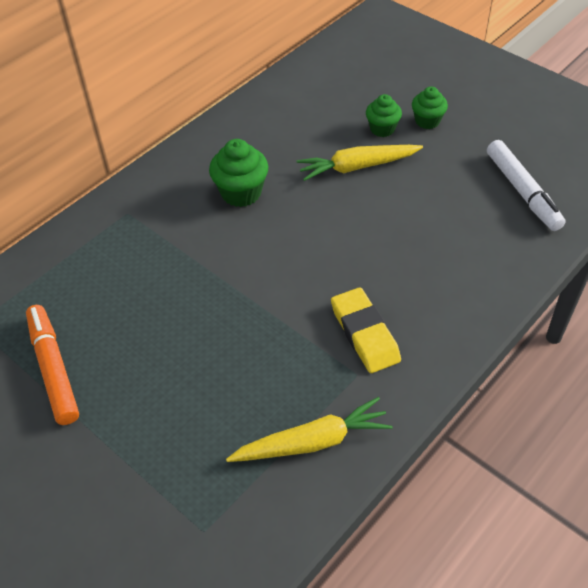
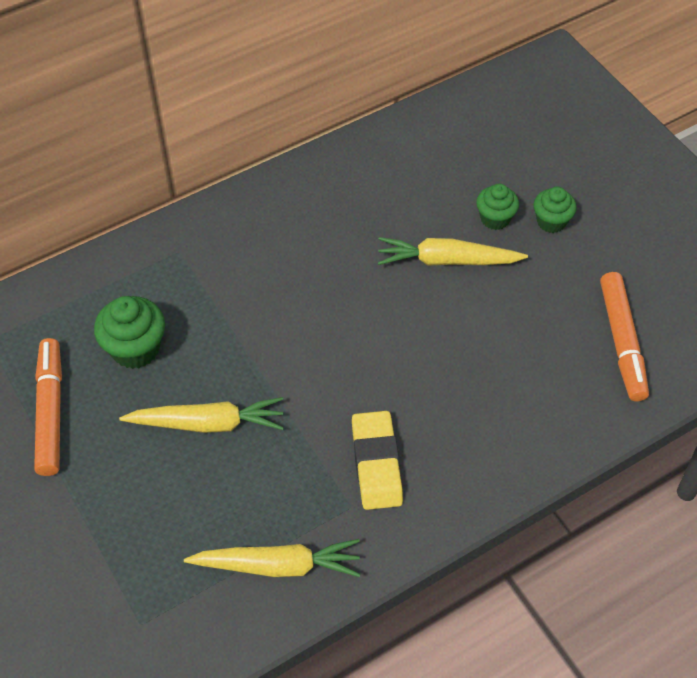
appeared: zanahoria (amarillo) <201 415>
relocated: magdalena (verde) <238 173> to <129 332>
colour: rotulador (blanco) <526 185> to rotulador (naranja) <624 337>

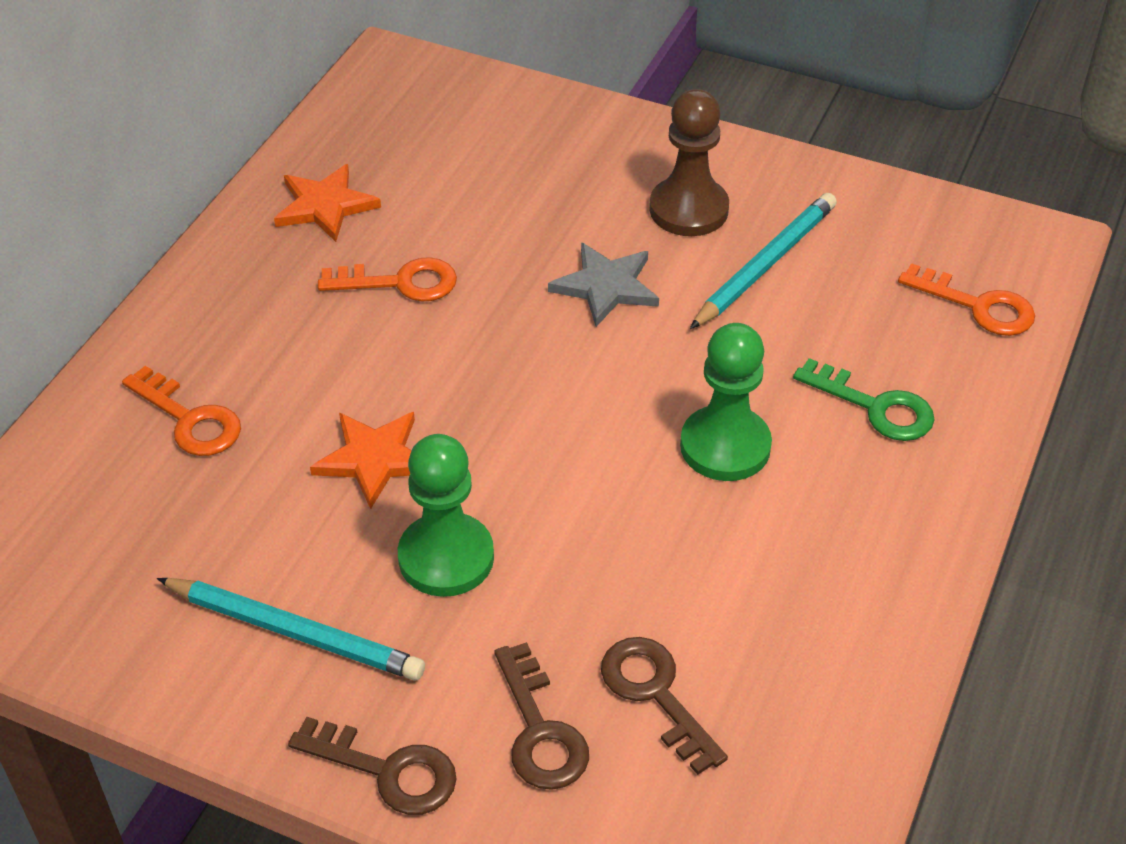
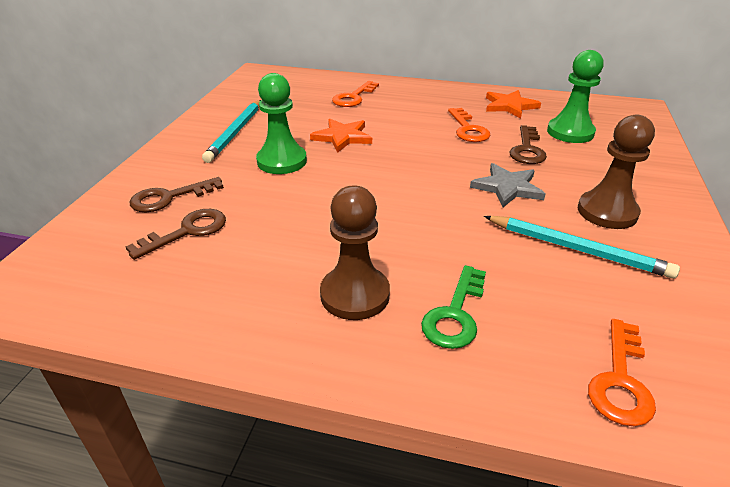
appeared: peón (marrón) <355 252>
relocated: peón (verde) <726 402> to <575 96>; llave (marrón) <372 766> to <528 144>

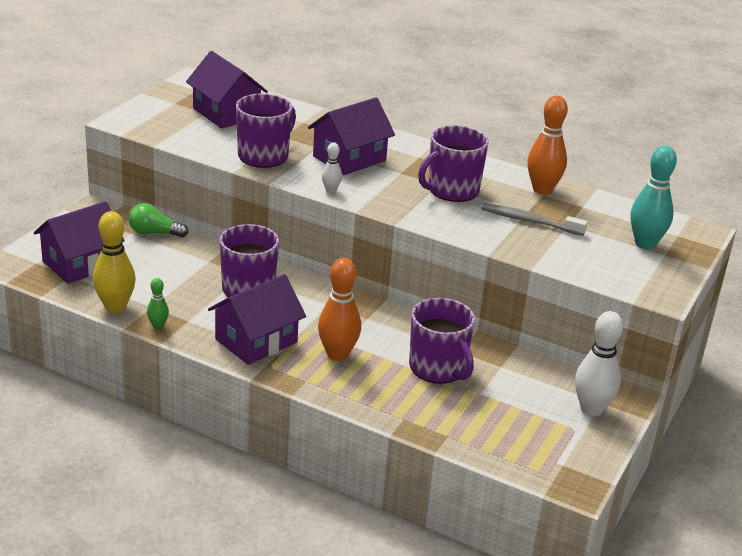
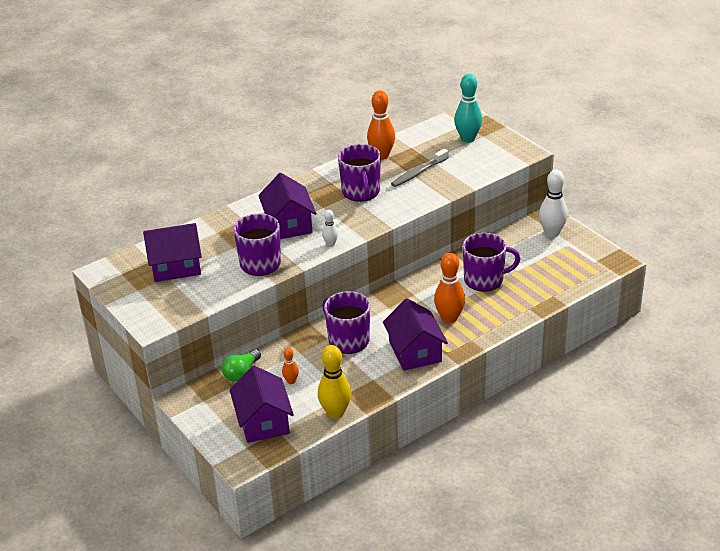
missing: bolo (verde) <158 303>
appeared: bolo (naranja) <290 366>

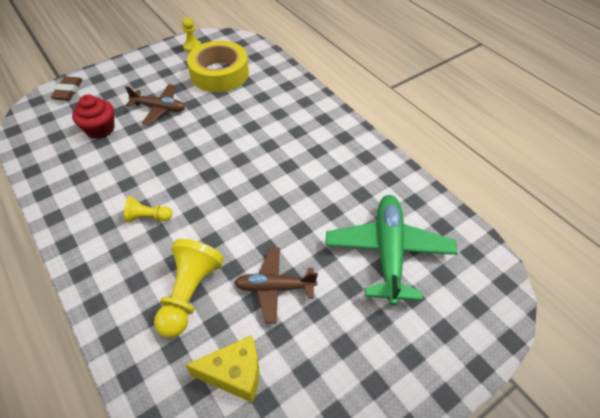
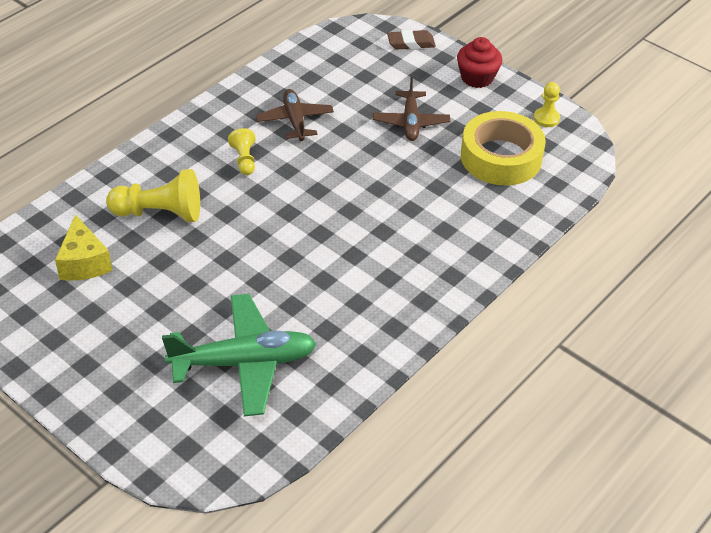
relocated: magdalena (rojo) <93 117> to <479 62>; avión (marrón) <276 286> to <295 115>

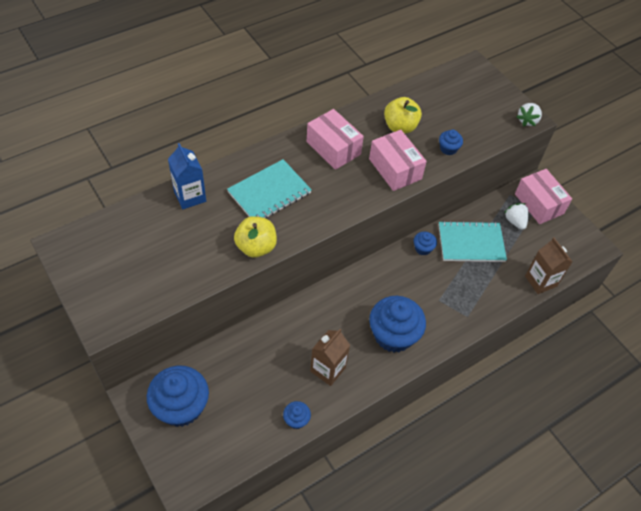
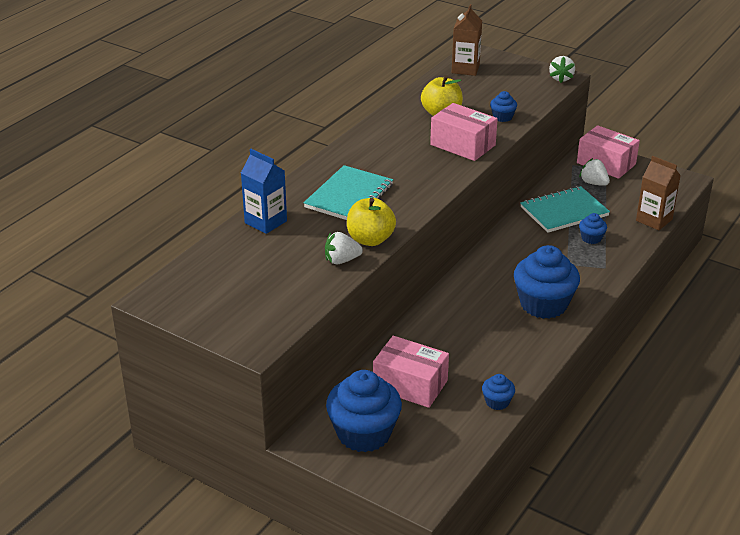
appeared: fresa (blanco) <344 248>
relocated: caja (rosa) <335 139> to <411 372>; magdalena (azul) <425 244> to <593 228>; cartón de leche (marrón) <330 357> to <467 40>

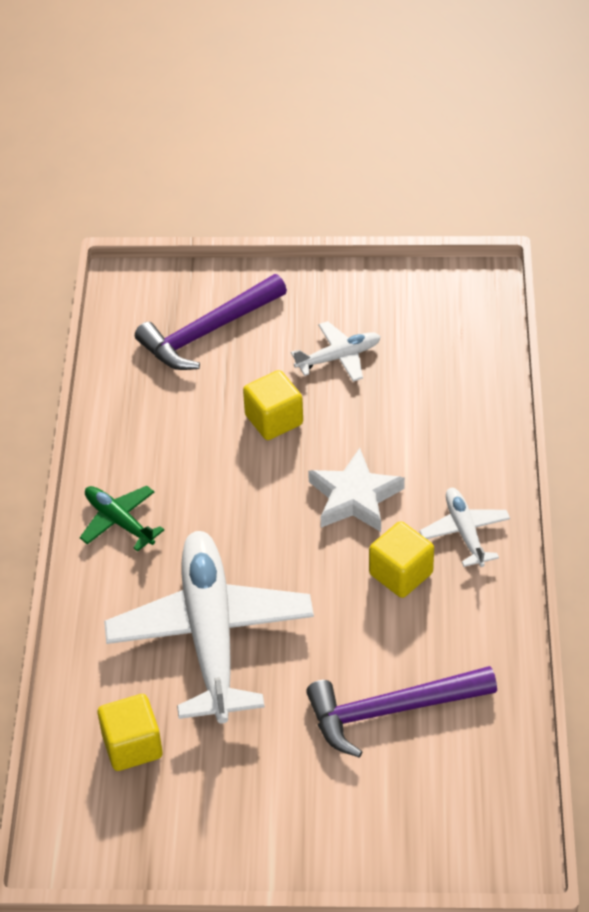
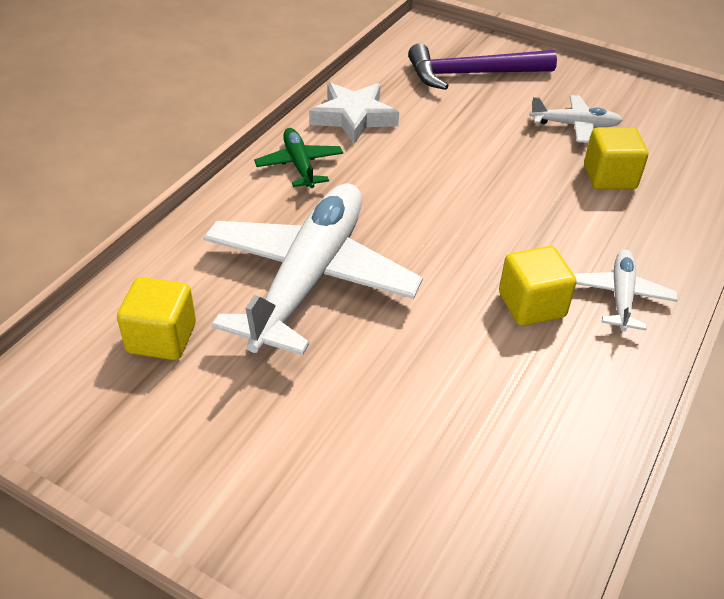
missing: martillo (morado) <401 712>
relocated: cubo (amarillo) <273 405> to <616 158>; estrella (blanco) <356 490> to <354 113>

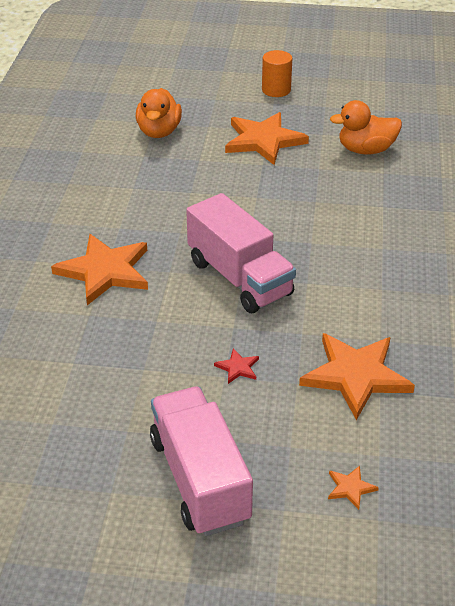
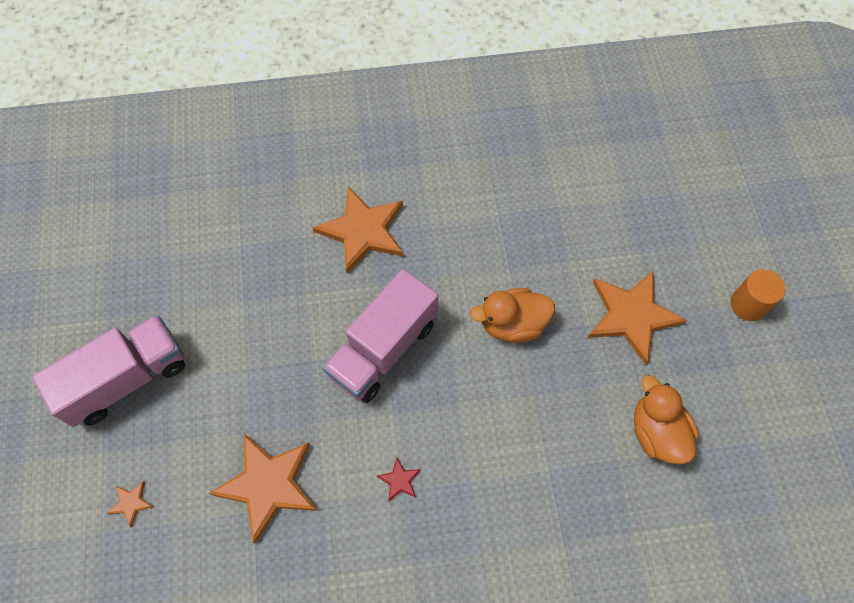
relocated: pato (naranja) <159 113> to <512 315>; estrella (rojo) <236 366> to <399 479>

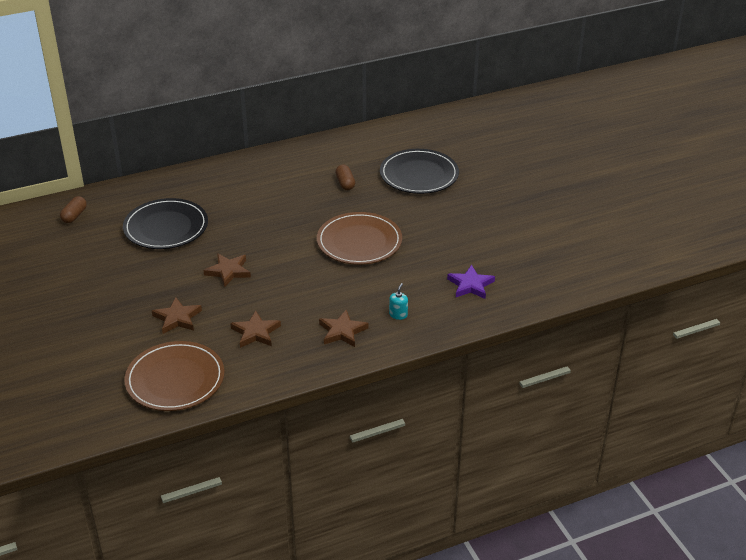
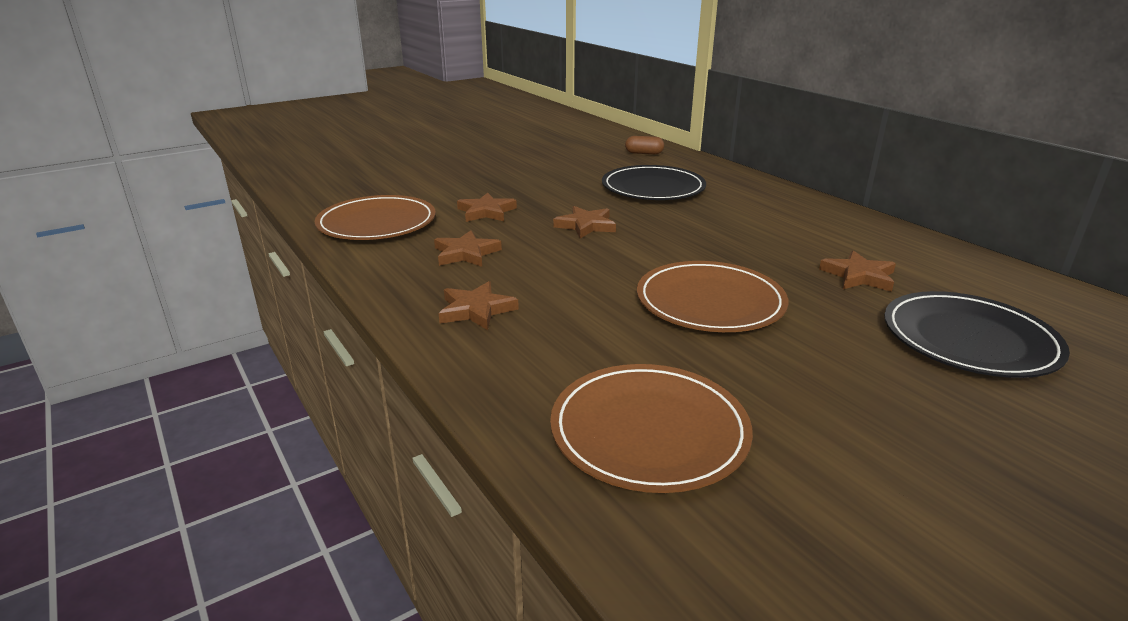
missing: dispensador de jabón (turquesa) <398 301>
exchanged: cápsula (marrón) <345 177> to estrella (marrón) <857 271>; estrella (morado) <471 282> to plato (marrón) <651 428>

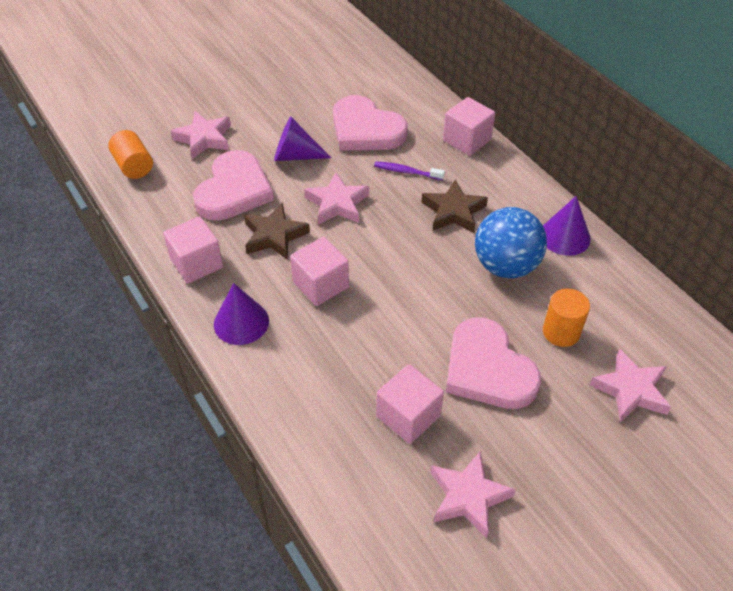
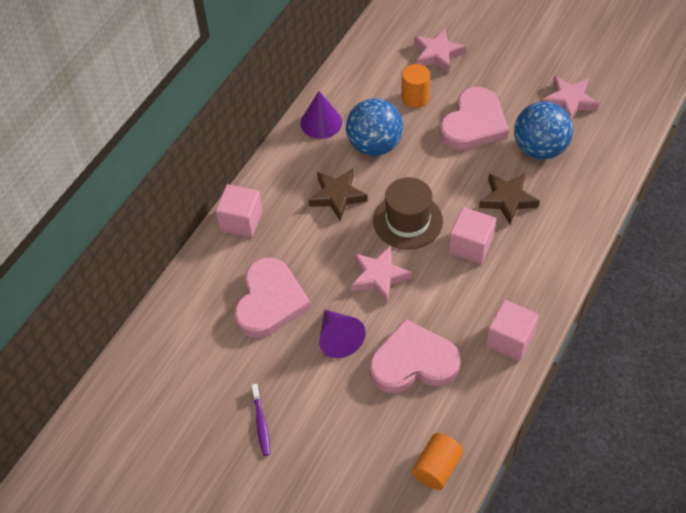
missing: estrella (rosa) <200 135>; cono (morado) <241 314>
appeared: sombrero (marrón) <408 213>
relocated: cepillo de dientes (morado) <409 170> to <260 420>; estrella (marrón) <277 231> to <509 199>
exchanged: cubo (rosa) <410 404> to pelota (azul) <543 130>

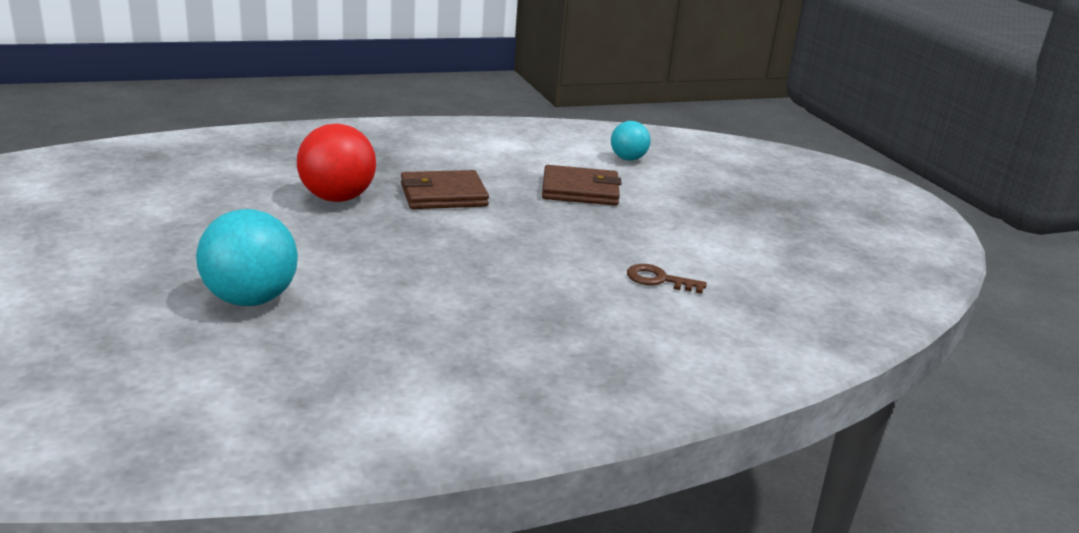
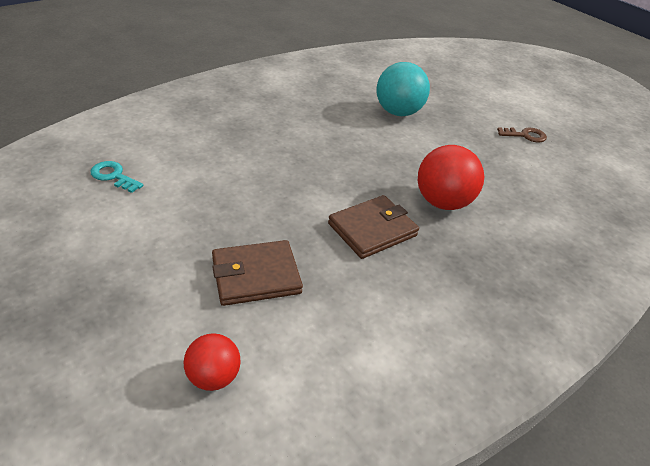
appeared: llave (turquesa) <116 177>
relocated: llave (marrón) <667 279> to <522 134>
colour: pelota (turquesa) <630 140> to pelota (rojo) <212 362>

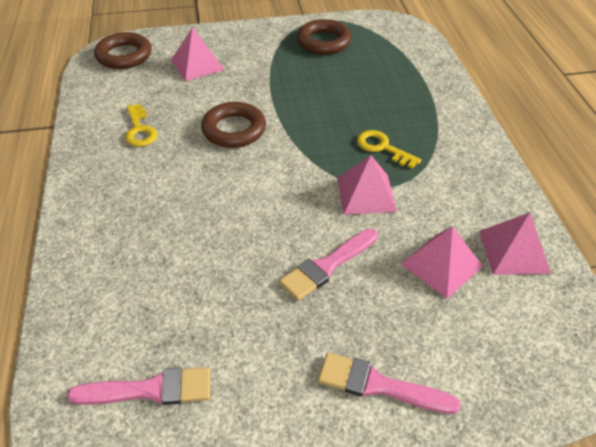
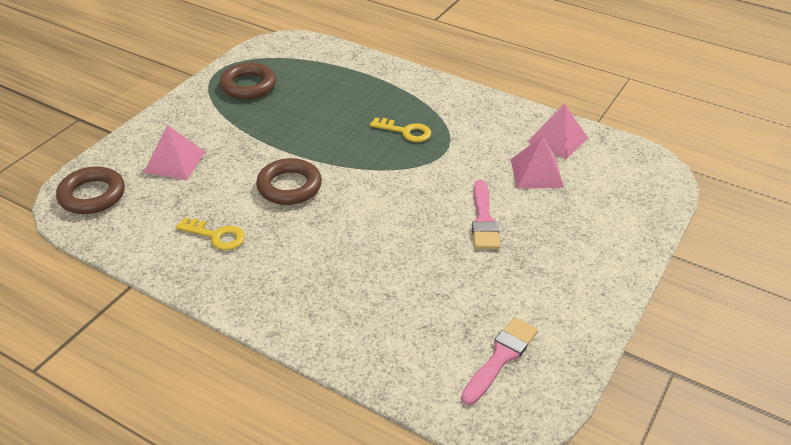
missing: pirámide (rosa) <367 185>; pincel (rosa) <389 383>
spun: llave (amarillo) <389 149> = <400 129> 150 degrees counterclockwise

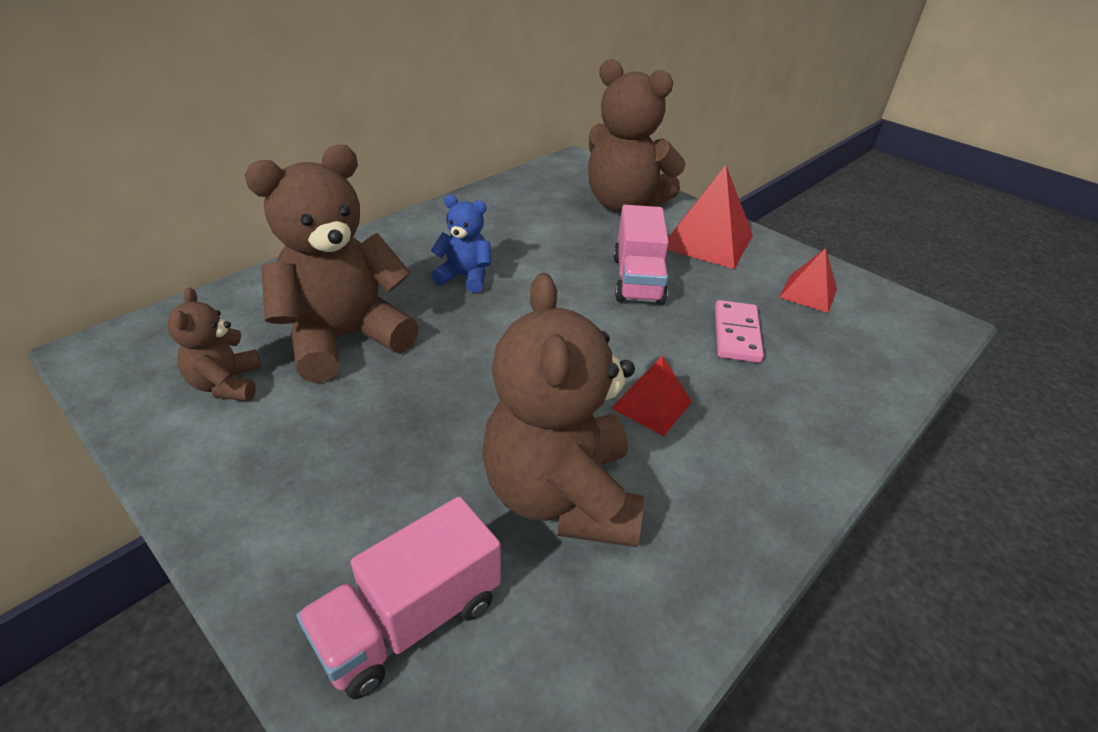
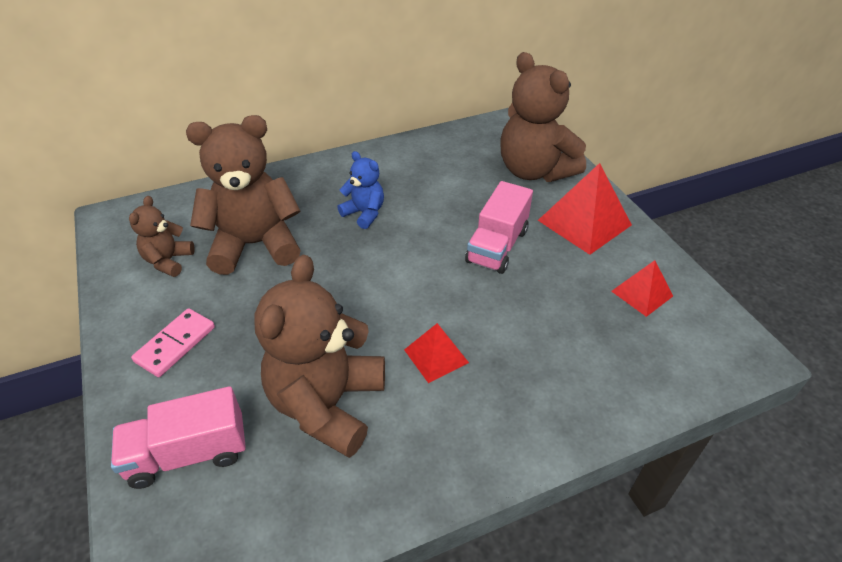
relocated: ficha de dominó (rosa) <739 331> to <173 342>

